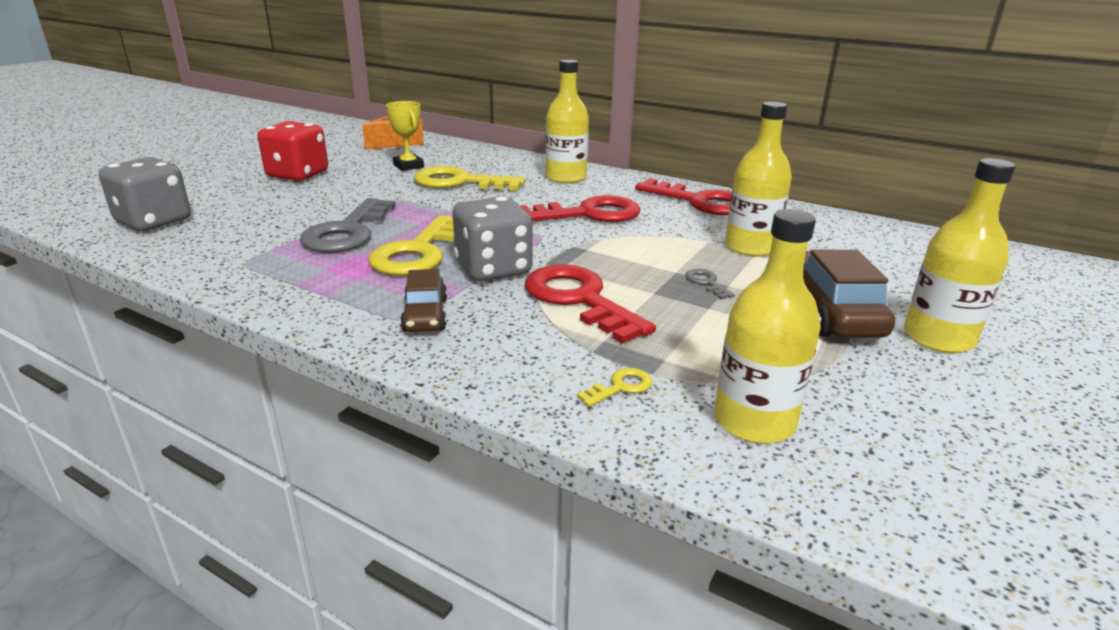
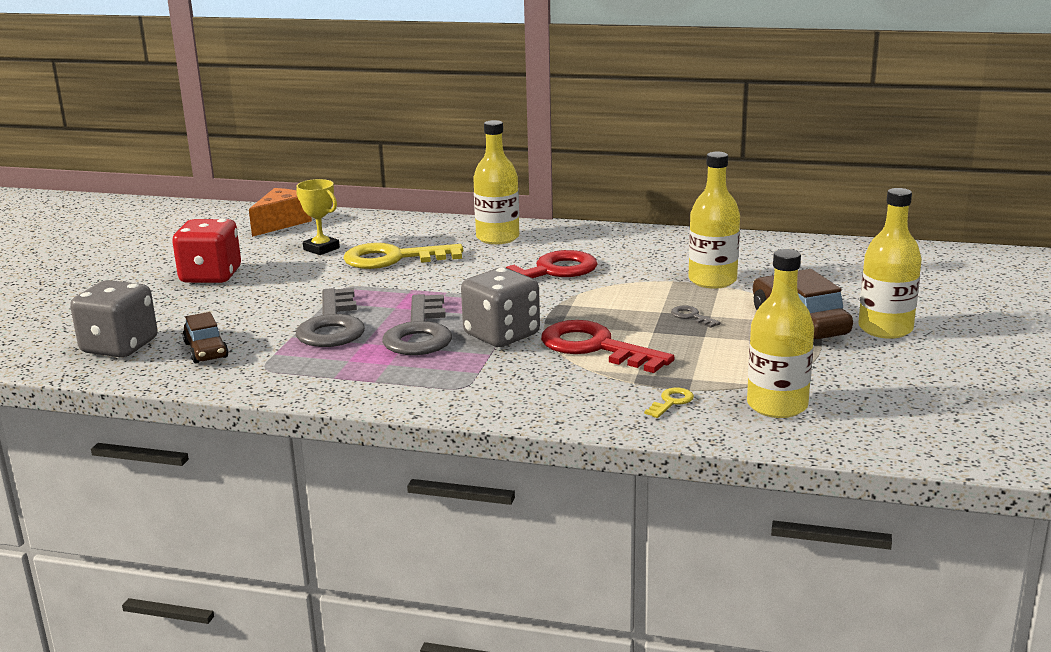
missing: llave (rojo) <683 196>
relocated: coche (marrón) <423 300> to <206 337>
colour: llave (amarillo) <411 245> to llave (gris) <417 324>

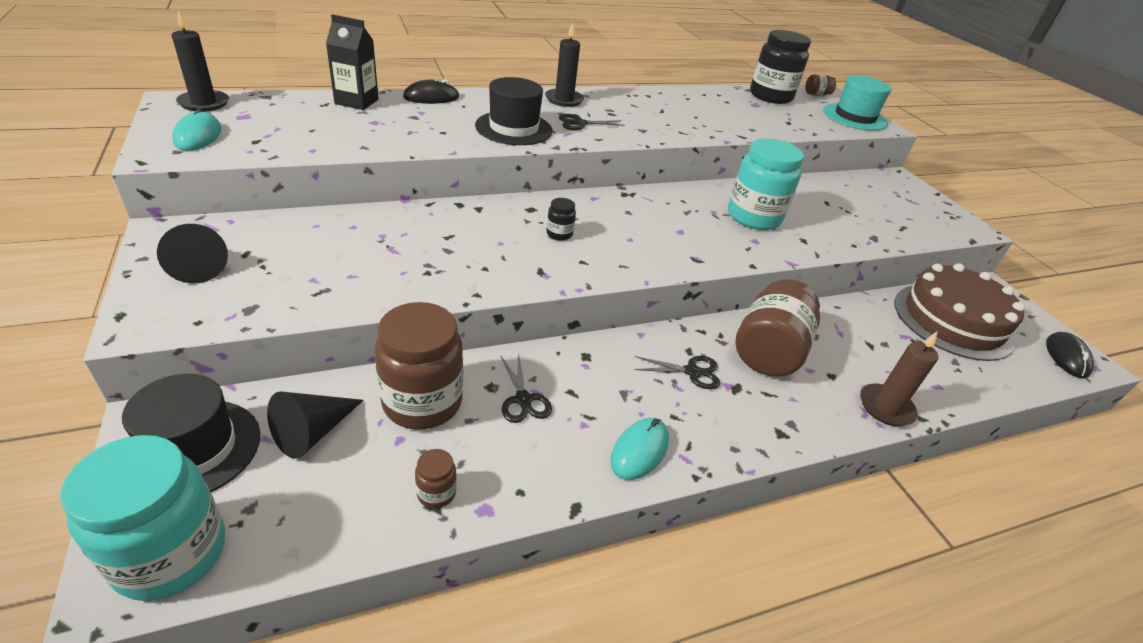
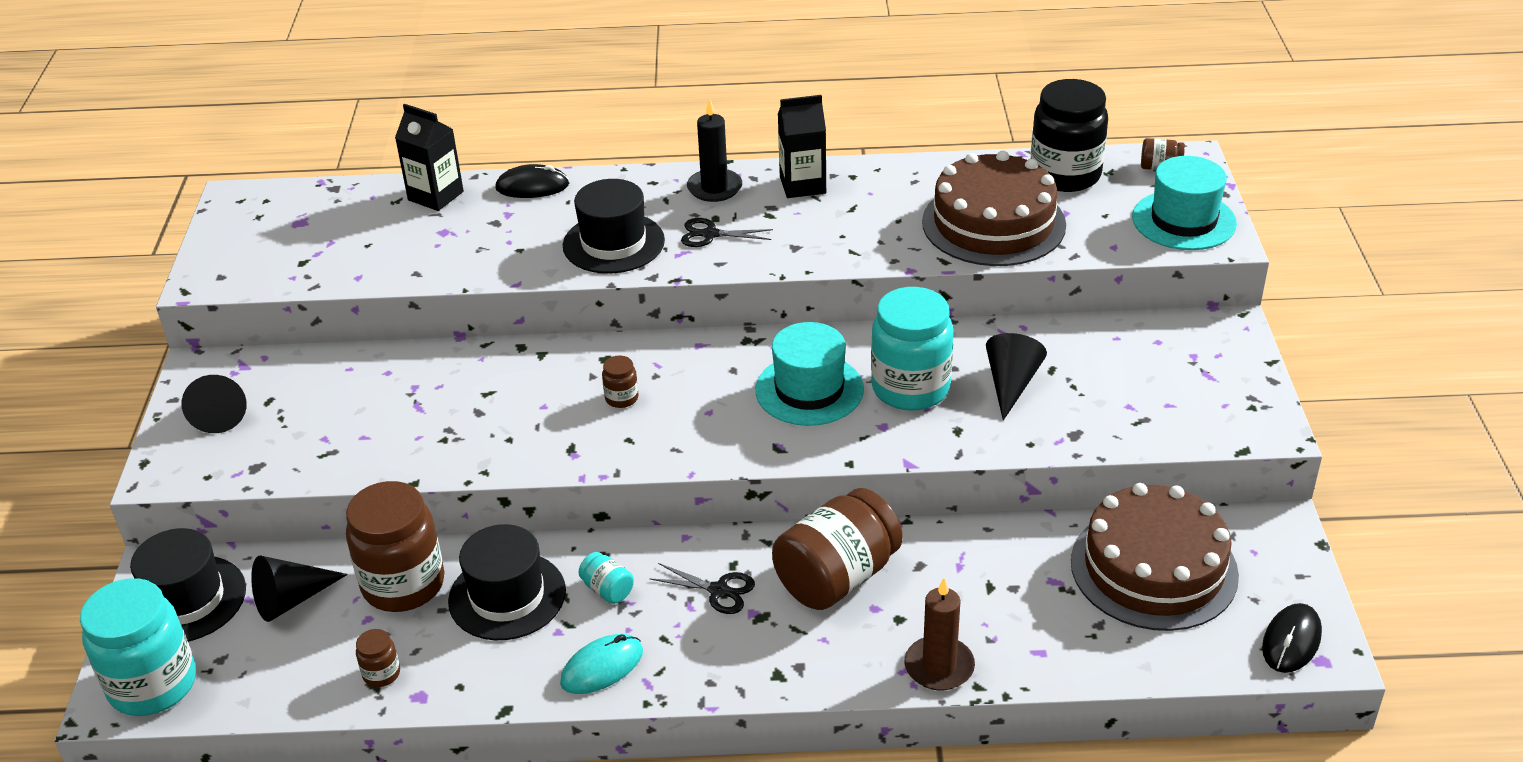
missing: vela (negro) <200 60>; ratón (turquesa) <196 129>
appeared: cartón de leche (negro) <802 146>; tarta (marrón) <994 208>; sombrero (turquesa) <809 374>; cono (negro) <1016 377>; tarro (turquesa) <606 578>
exchanged: tijeras (negro) <526 388> to sombrero (negro) <507 582>
colour: tarro (negro) <561 219> to tarro (marrón) <620 382>

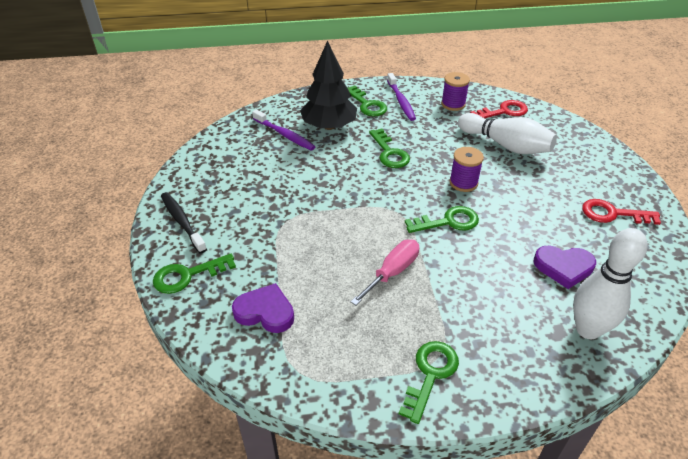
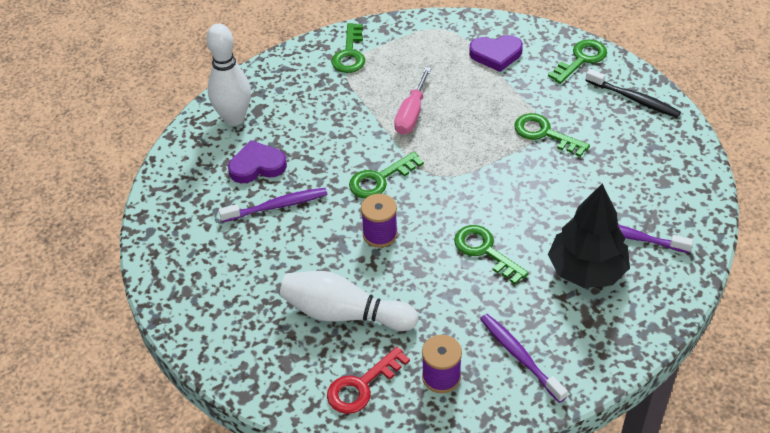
missing: llave (rojo) <621 212>
appeared: cepillo de dientes (morado) <273 205>
relocated: llave (verde) <367 100> to <552 135>

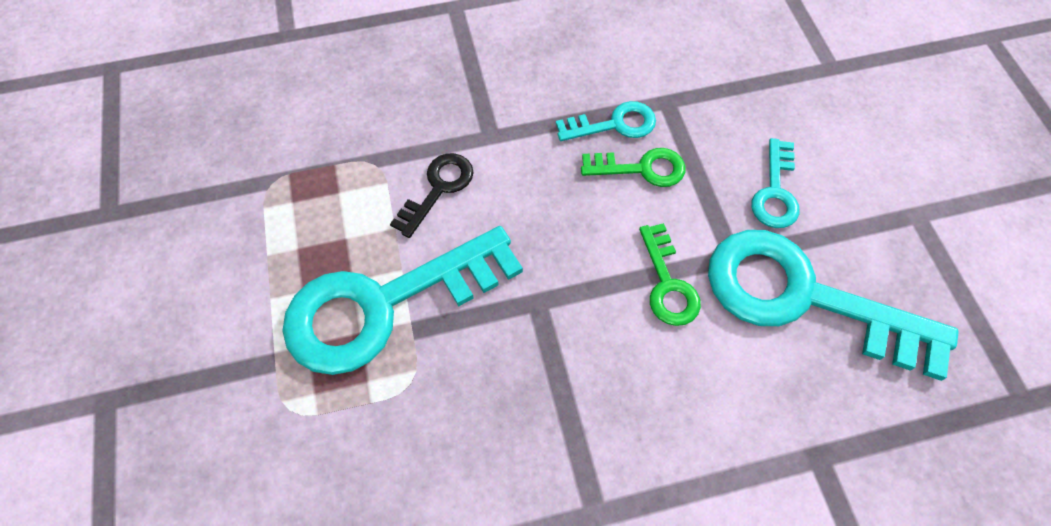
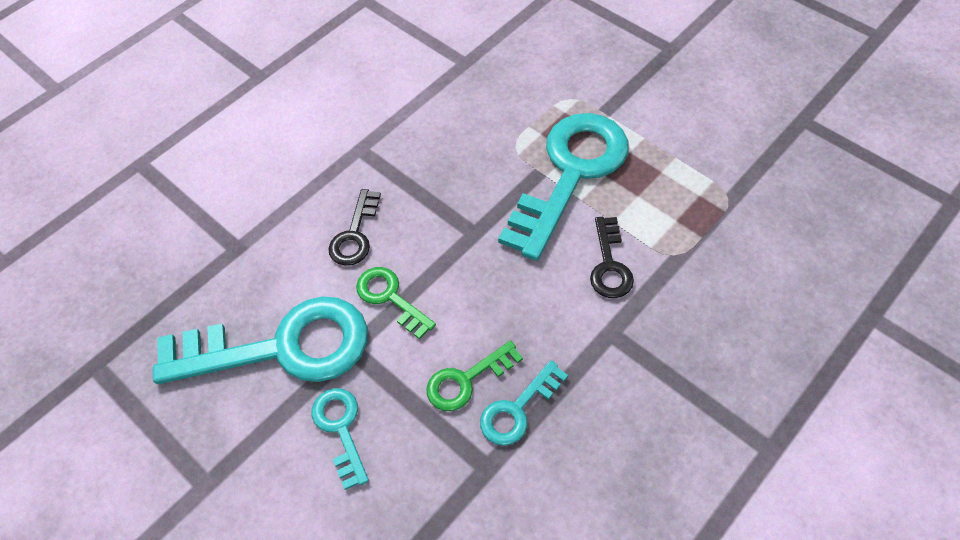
appeared: llave (negro) <354 227>

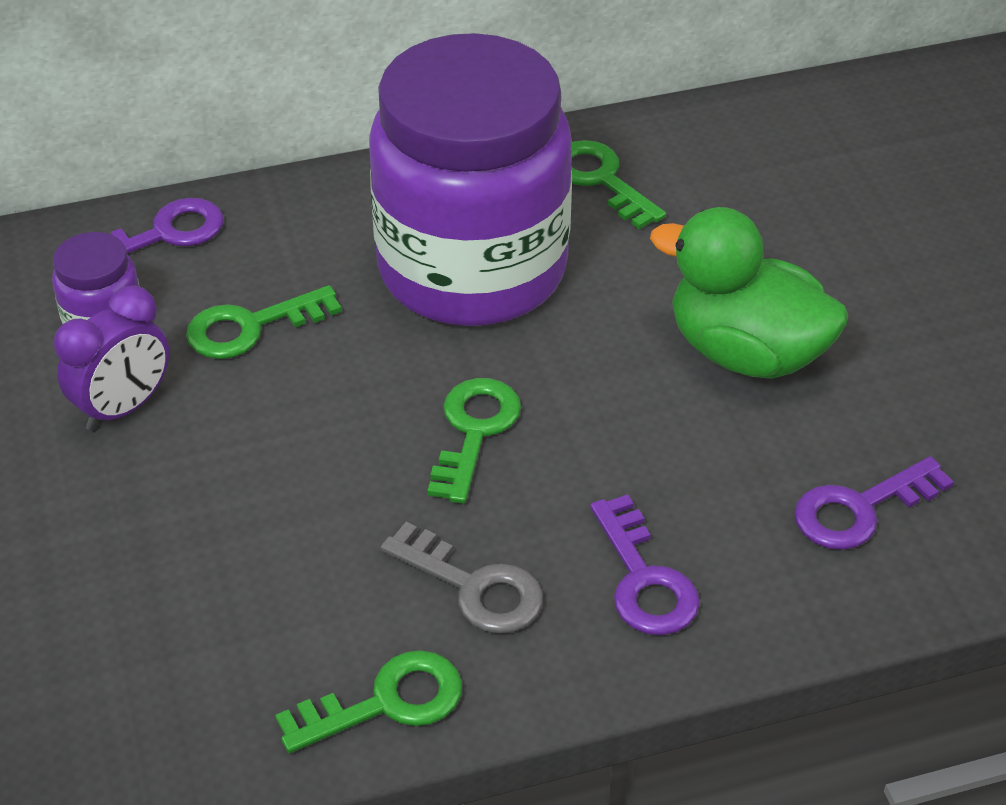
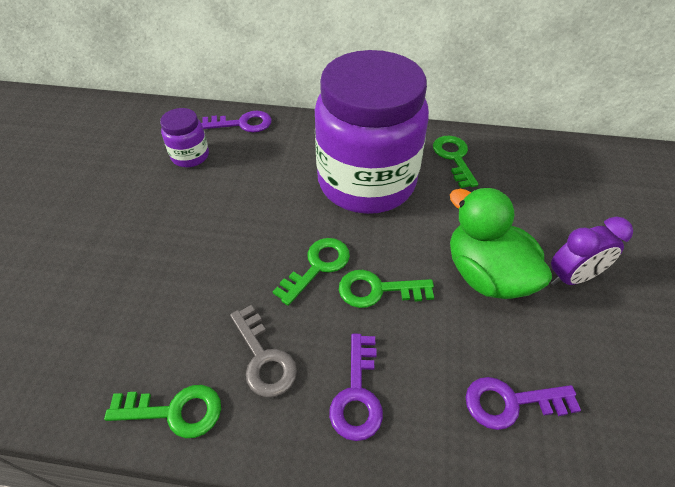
relocated: despertador (morado) <111 358> to <592 251>; llave (verde) <264 322> to <386 289>

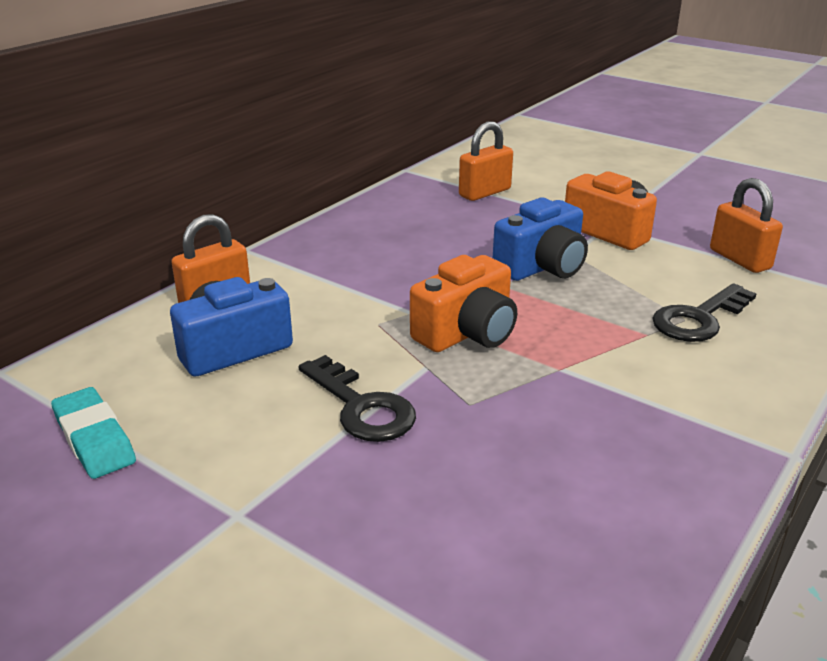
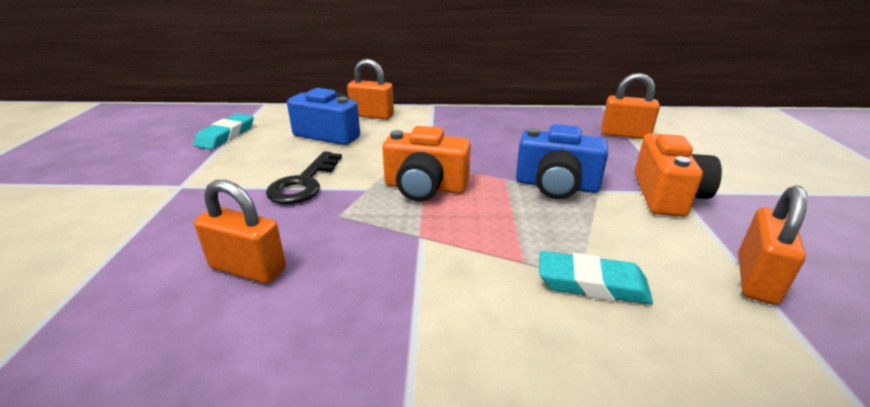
appeared: candado (naranja) <240 232>
exchanged: llave (negro) <704 312> to goma de borrar (turquesa) <596 278>

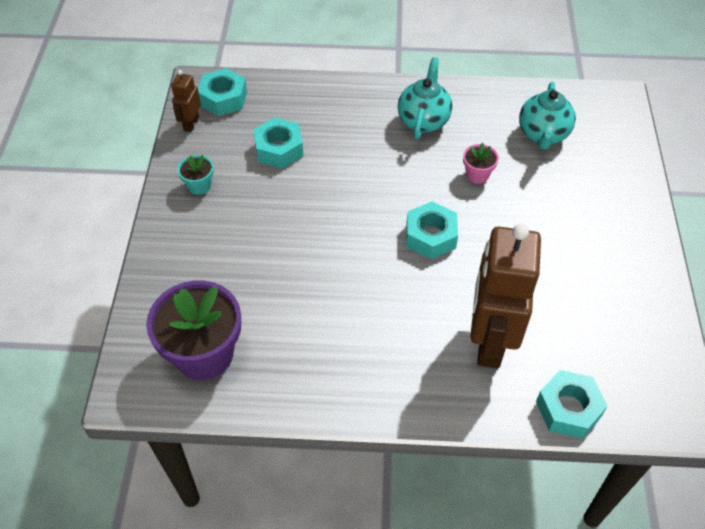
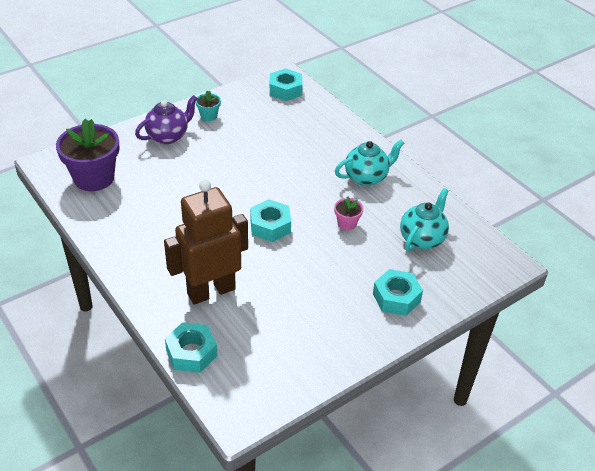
missing: robot (marrón) <186 101>
appeared: tetera (morado) <166 119>
relocated: tuerca (turquesa) <278 143> to <398 292>
spun: tetera (turquesa) <547 116> = <424 219> 150 degrees clockwise

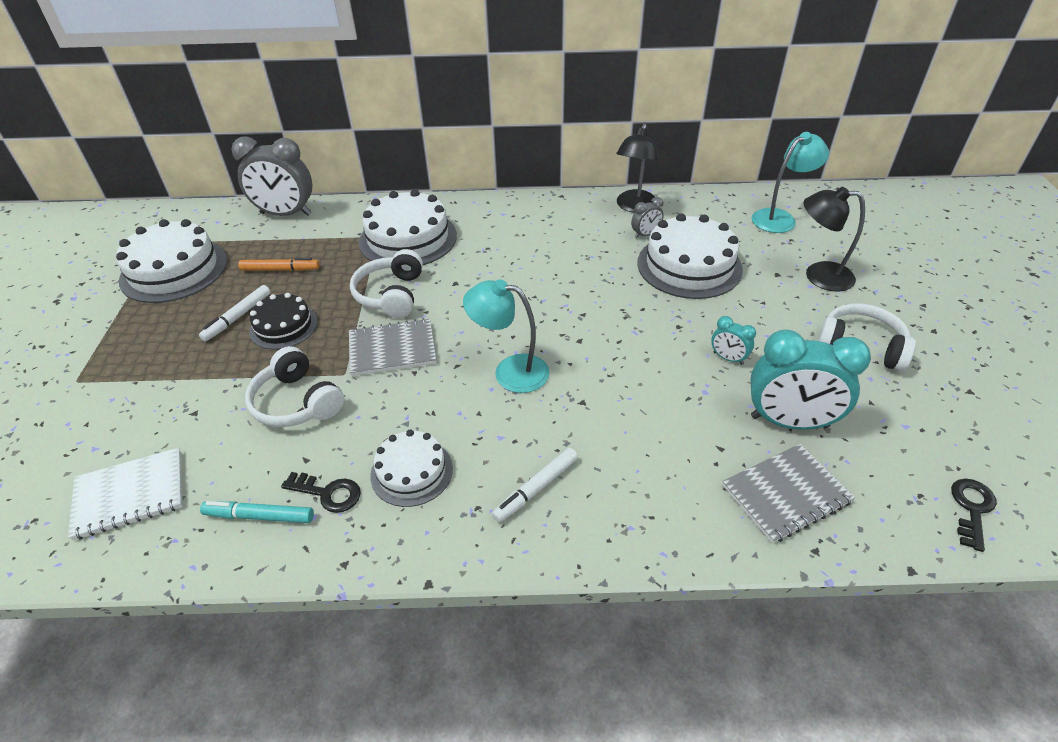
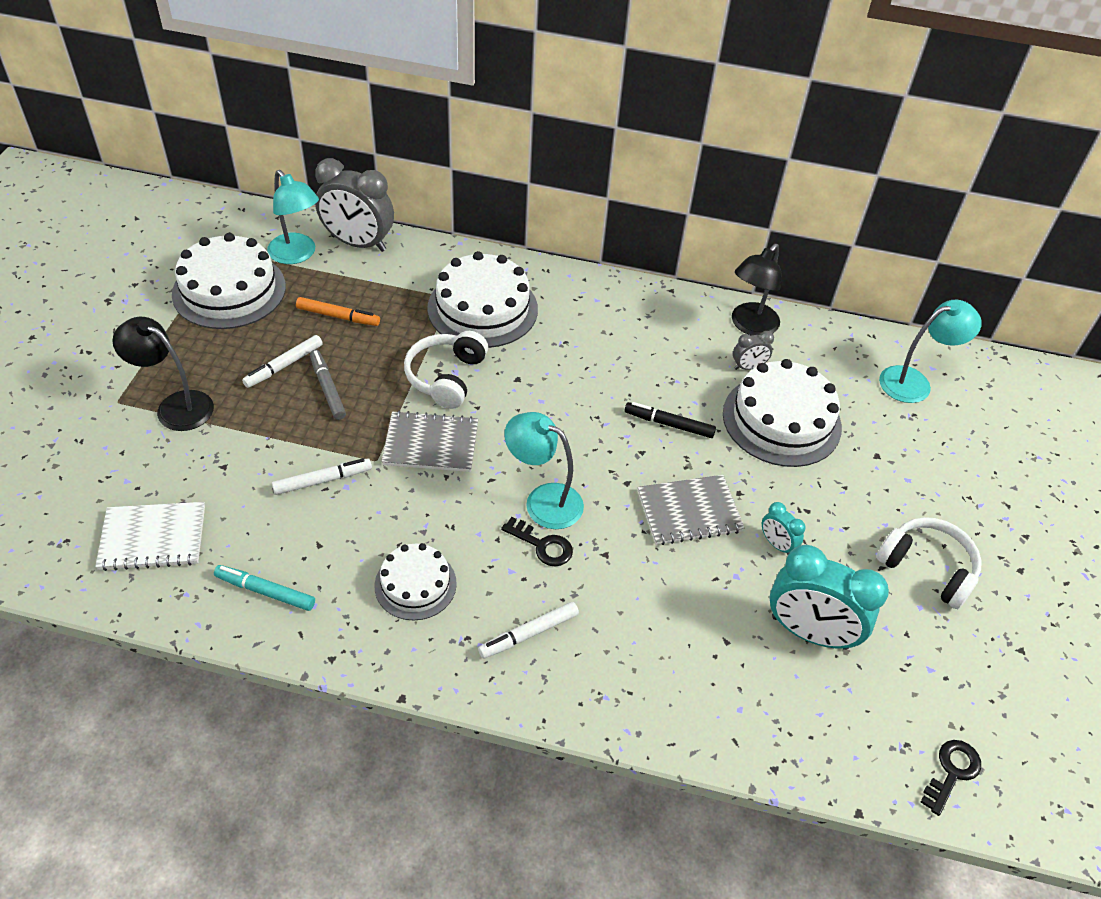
appeared: lámpara (turquesa) <293 217>; rotulador (negro) <670 420>
relocated: lámpara (negro) <834 239> to <163 374>; cuaderno (gris) <788 493> to <691 510>; llave (negro) <321 492> to <537 541>
exchanged: tarta (negro) <283 321> to rotulador (gris) <328 385>; auriculares (blanco) <294 386> to rotulador (blanco) <322 476>

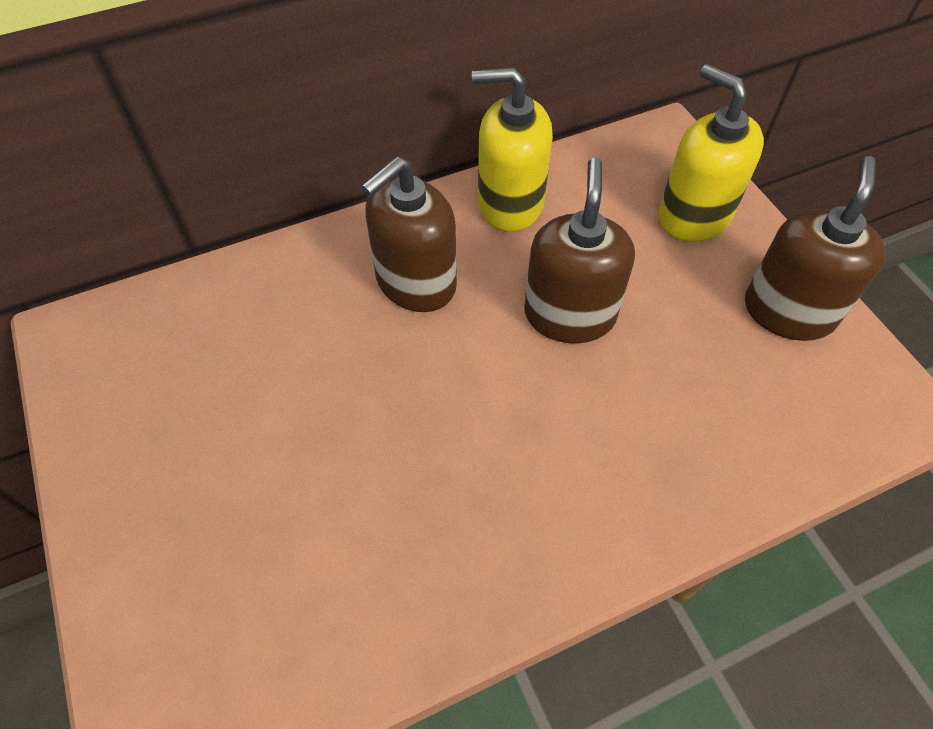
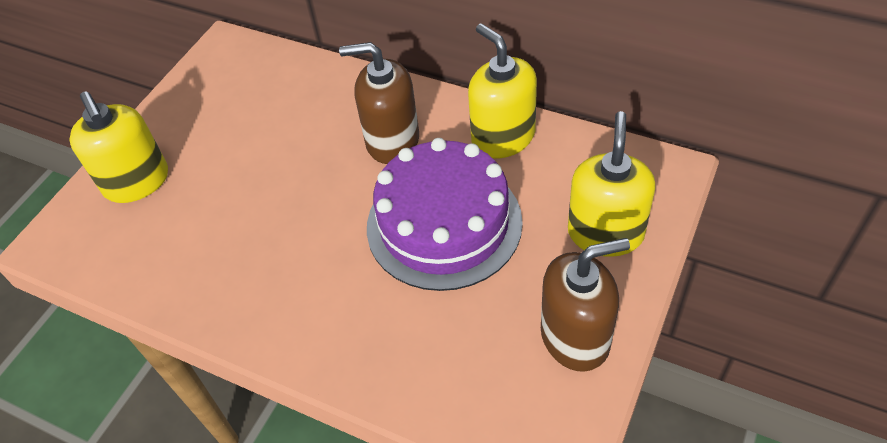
appeared: dispensador de jabón (amarillo) <118 147>
exchanged: dispensador de jabón (marrón) <579 250> to tarta (morado) <445 214>

